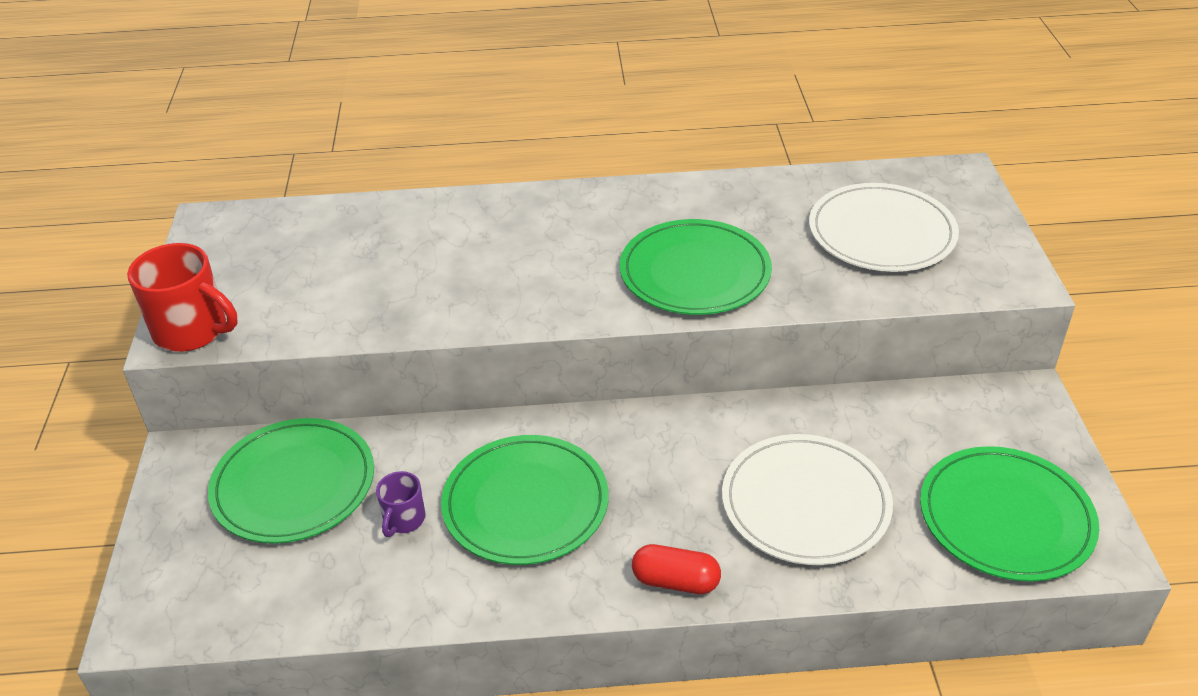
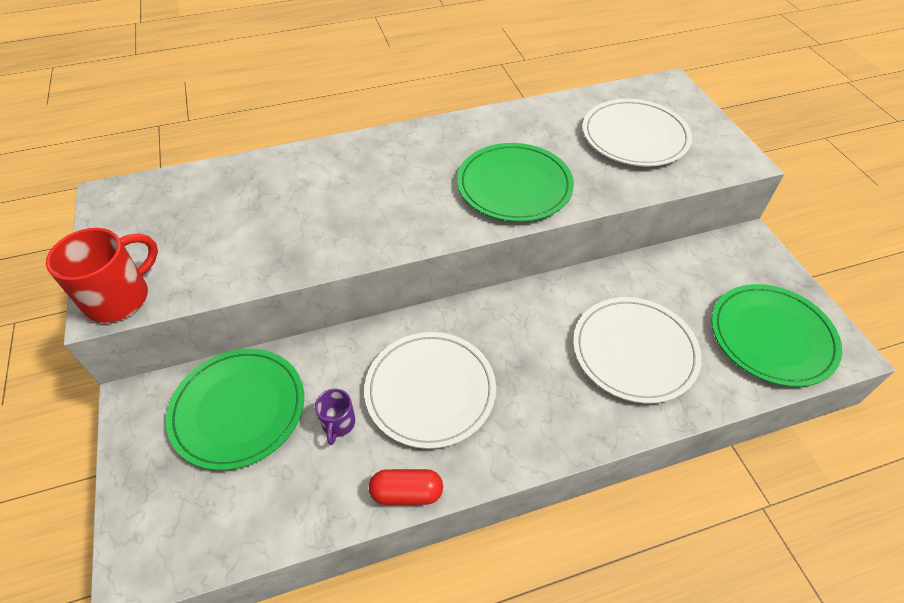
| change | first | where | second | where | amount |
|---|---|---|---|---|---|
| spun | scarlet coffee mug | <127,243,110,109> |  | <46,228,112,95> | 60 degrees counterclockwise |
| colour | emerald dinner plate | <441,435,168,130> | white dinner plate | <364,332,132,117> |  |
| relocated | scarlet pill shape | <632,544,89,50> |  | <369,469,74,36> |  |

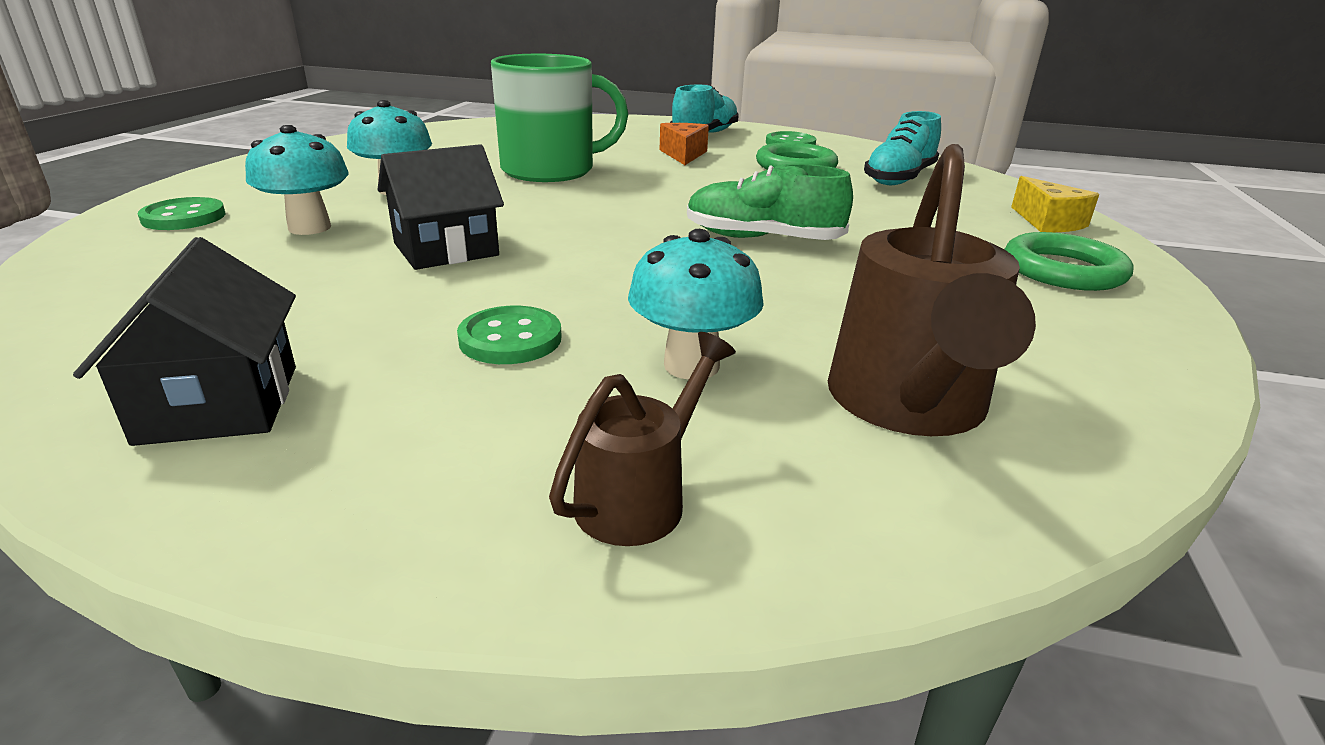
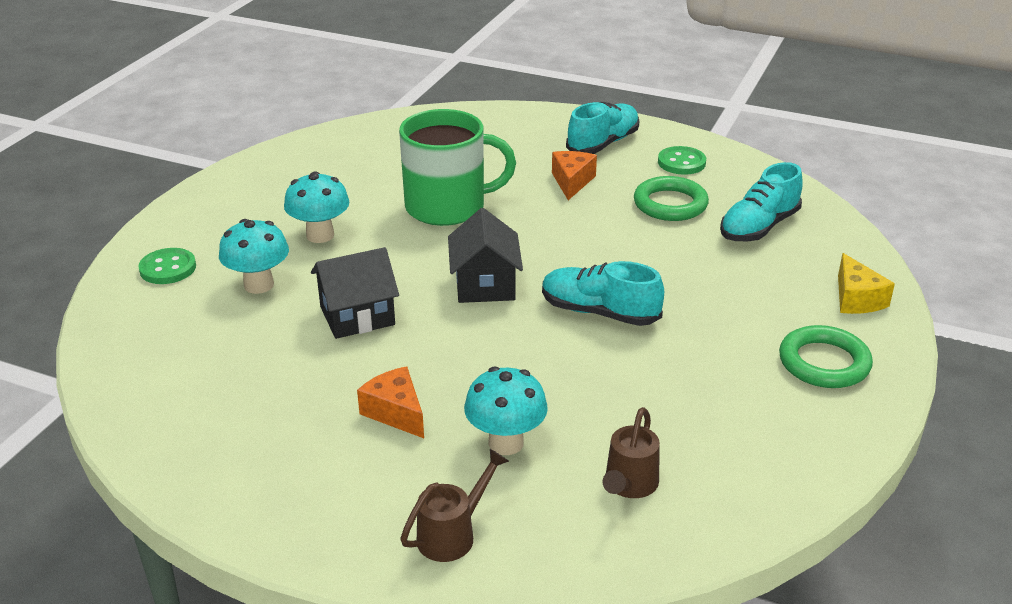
| change | first | where | second | where | amount |
|---|---|---|---|---|---|
| size | brown sprinkling can | <828,144,208,292> |  | <603,407,57,91> | x0.55 |
| colour | emerald lace-up shoe | <687,164,166,76> | teal lace-up shoe | <542,261,122,65> |  |
| relocated | black toy house | <73,237,223,209> |  | <448,208,75,95> |  |
| exchanged | emerald sewing button | <457,306,105,58> | orange-coloured cheese | <357,366,67,72> |  |

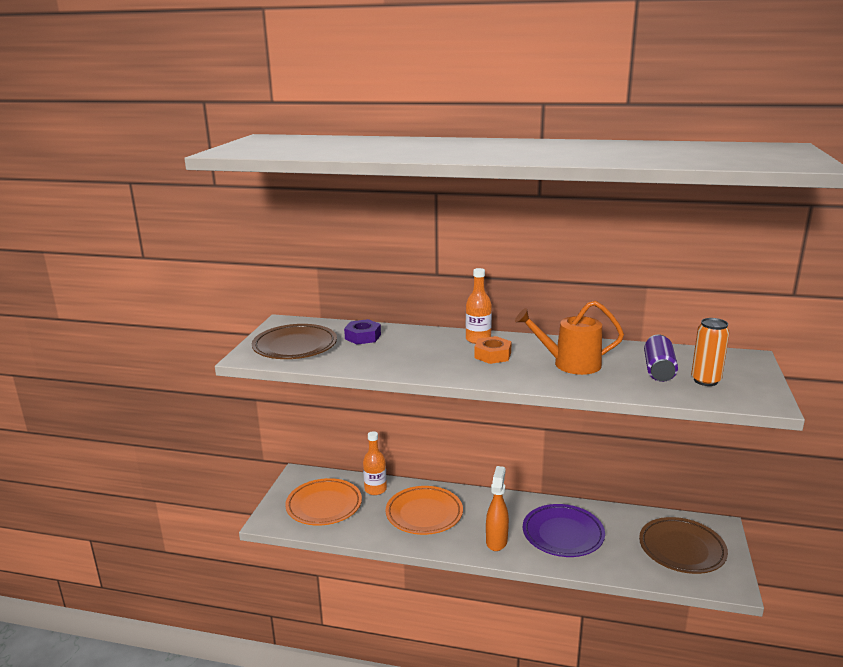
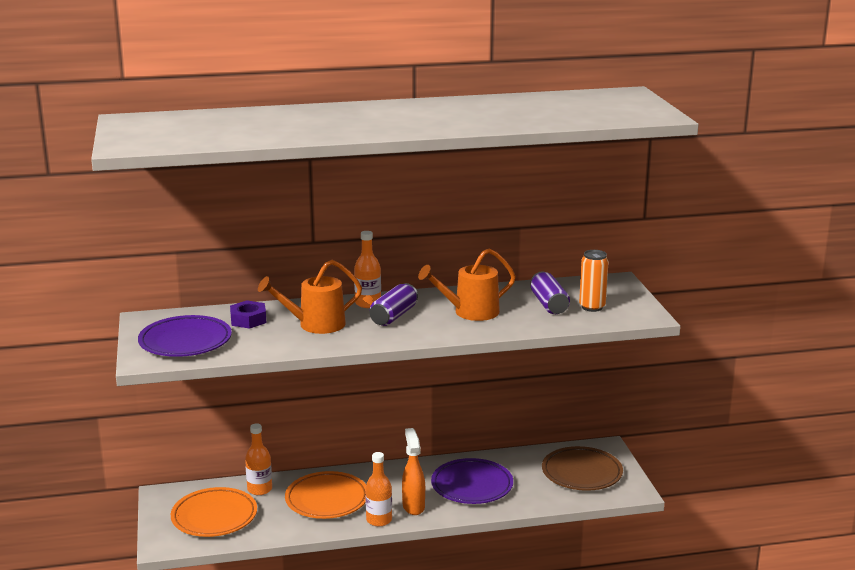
| change | first | where | second | where | amount |
|---|---|---|---|---|---|
| colour | brown dinner plate | <252,324,85,35> | purple dinner plate | <138,315,94,42> |  |
| exchanged | orange-coloured nut | <474,336,38,28> | purple soda can | <370,283,48,43> |  |
| appeared |  |  | orange-coloured sprinkling can | <258,260,104,74> |  |
| appeared |  |  | orange-coloured flask | <365,452,27,74> |  |

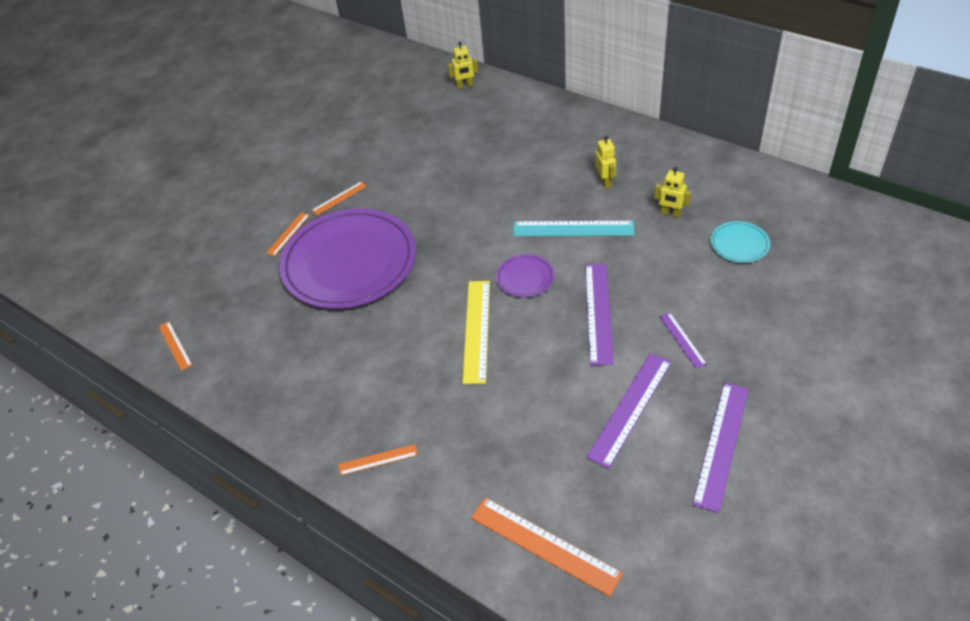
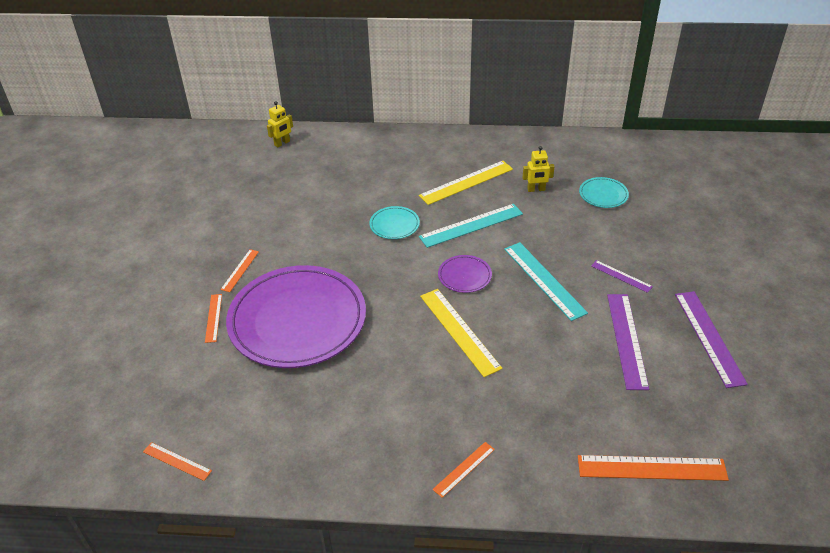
| change | first | where | second | where | amount |
|---|---|---|---|---|---|
| exchanged | bright yellow toy robot | <595,136,21,53> | bright yellow straightedge | <419,161,94,44> |  |
| colour | purple straightedge | <585,264,29,101> | teal straightedge | <504,242,84,79> |  |
| appeared |  |  | teal dinner plate | <369,206,51,33> |  |

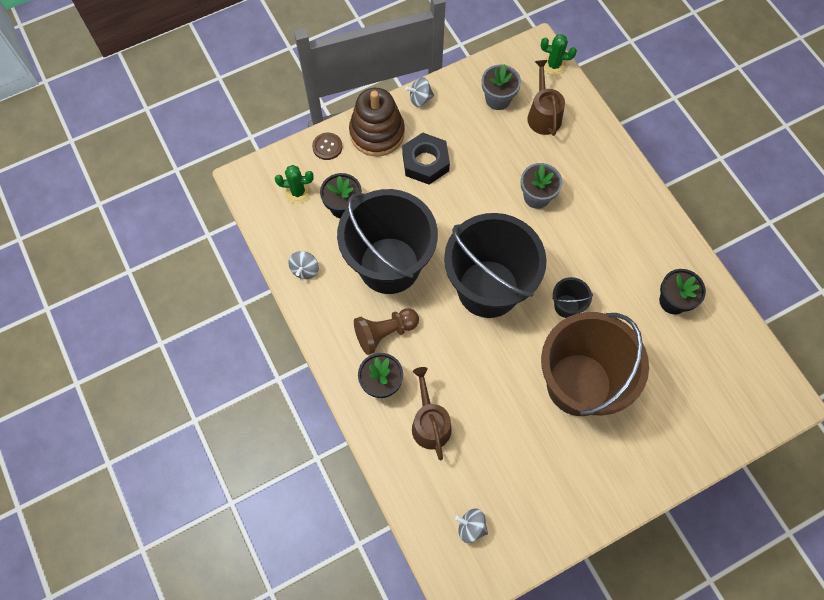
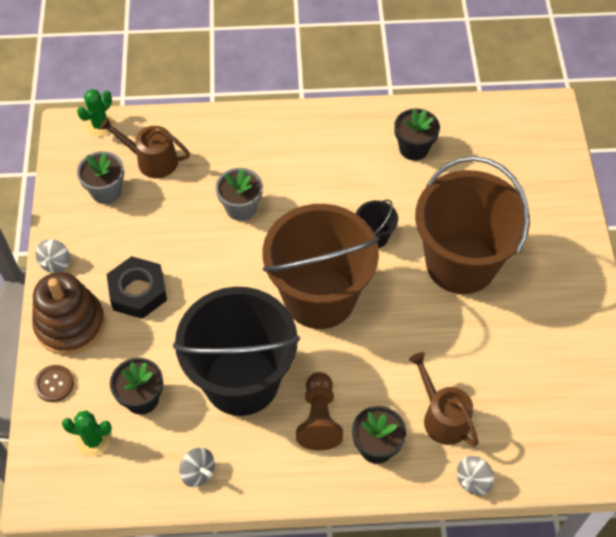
| change | first | where | second | where | amount |
|---|---|---|---|---|---|
| spun | emerald saguaro cactus | <275,165,39,39> |  | <62,410,50,46> | 75 degrees clockwise |
| colour | black sand bucket | <444,213,103,105> | brown sand bucket | <263,204,117,125> |  |
| spun | brown sprinkling can | <412,367,40,93> |  | <409,352,70,95> | 45 degrees clockwise |
| relocated | ash-grey spinning top | <455,508,33,35> |  | <457,456,37,39> |  |

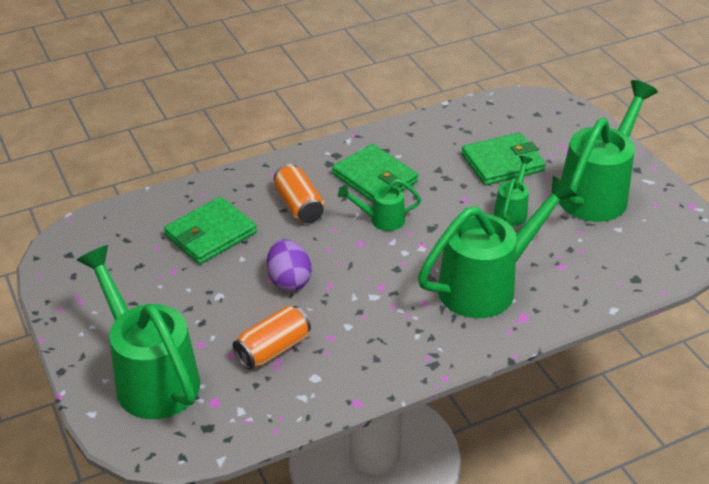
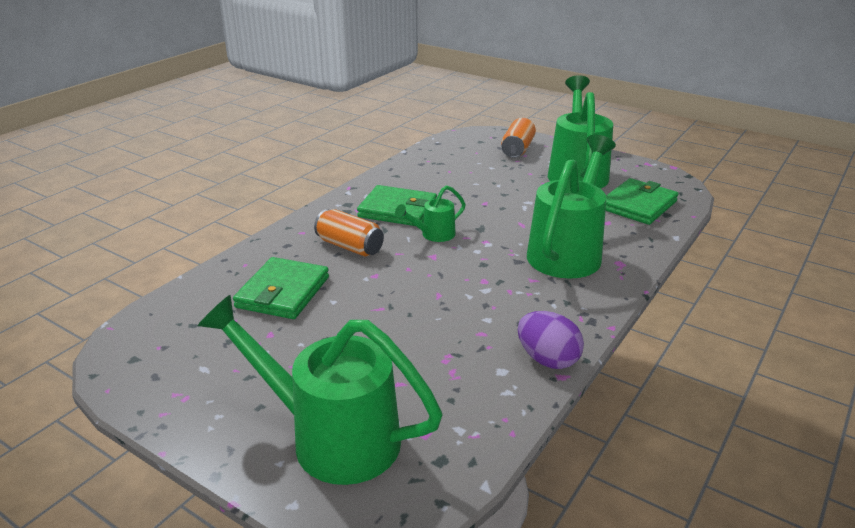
| change | first | where | second | where | amount |
|---|---|---|---|---|---|
| relocated | emerald wallet | <461,132,85,53> |  | <606,178,72,47> |  |
| missing | emerald sprinkling can | <494,156,39,70> |  |  |  |
| relocated | purple toy egg | <267,239,44,52> |  | <518,311,66,58> |  |
| relocated | orange-coloured soda can | <233,306,78,64> |  | <501,118,35,40> |  |

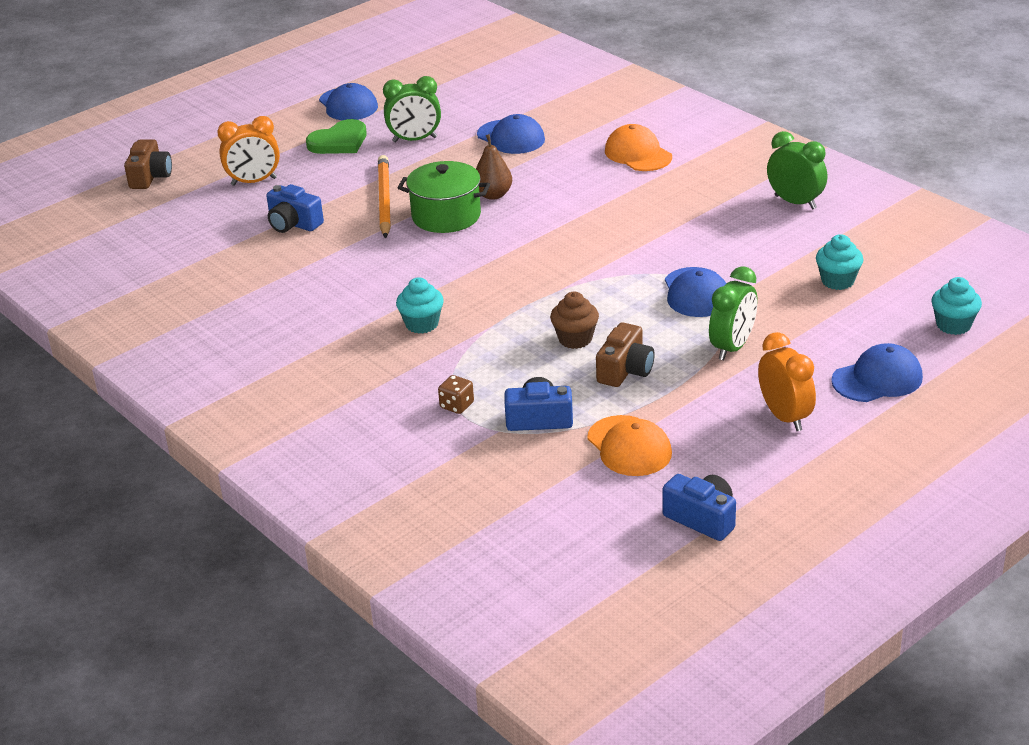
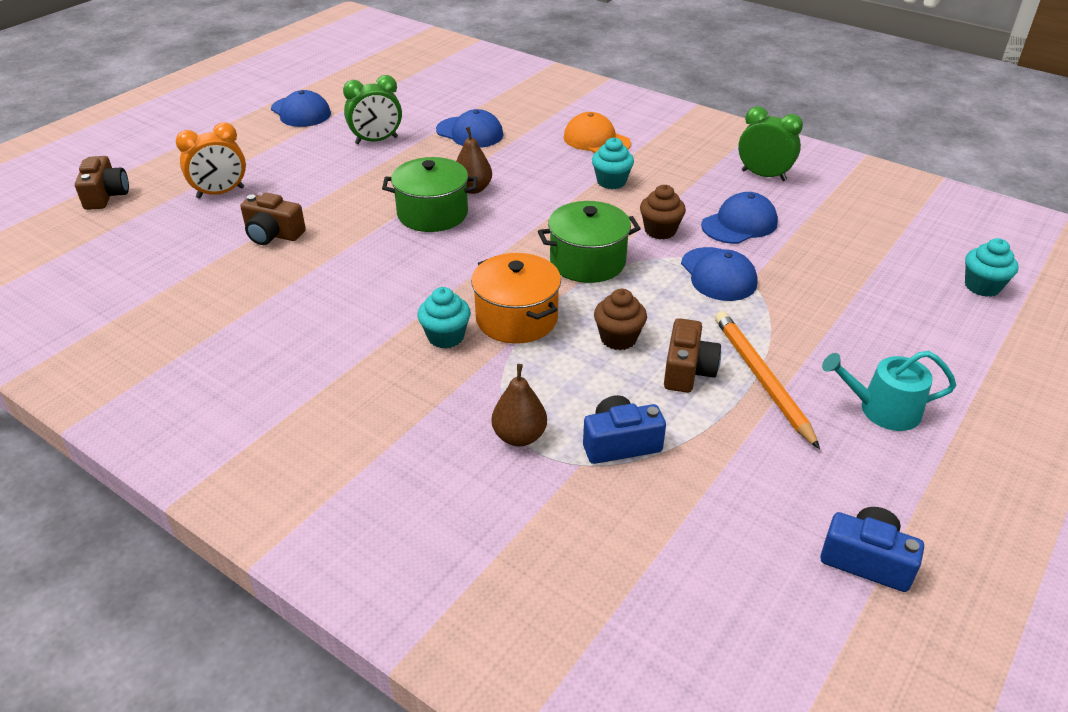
| change | first | where | second | where | amount |
|---|---|---|---|---|---|
| missing | emerald love heart | <306,119,61,35> |  |  |  |
| relocated | orange-coloured lead pencil | <378,155,13,83> |  | <715,311,105,138> |  |
| colour | cobalt compact camera | <266,184,58,49> | brown compact camera | <240,193,66,52> |  |
| relocated | teal fairy cake | <816,234,48,56> |  | <592,137,42,52> |  |
| missing | emerald bedside clock | <709,266,48,94> |  |  |  |
| exchanged | orange-coloured bedside clock | <758,332,58,99> | teal sprinkling can | <822,351,134,80> |  |
| relocated | cobalt baseball cap | <831,343,92,59> |  | <701,192,77,52> |  |
| exchanged | brown die | <438,375,36,39> | brown pear fruit | <492,364,55,83> |  |
| missing | orange-coloured baseball cap | <587,415,85,61> |  |  |  |
| appeared |  |  | brown fairy cake | <640,185,46,54> |  |
| appeared |  |  | emerald pot | <538,201,103,82> |  |
| appeared |  |  | orange-coloured pot | <471,253,90,91> |  |

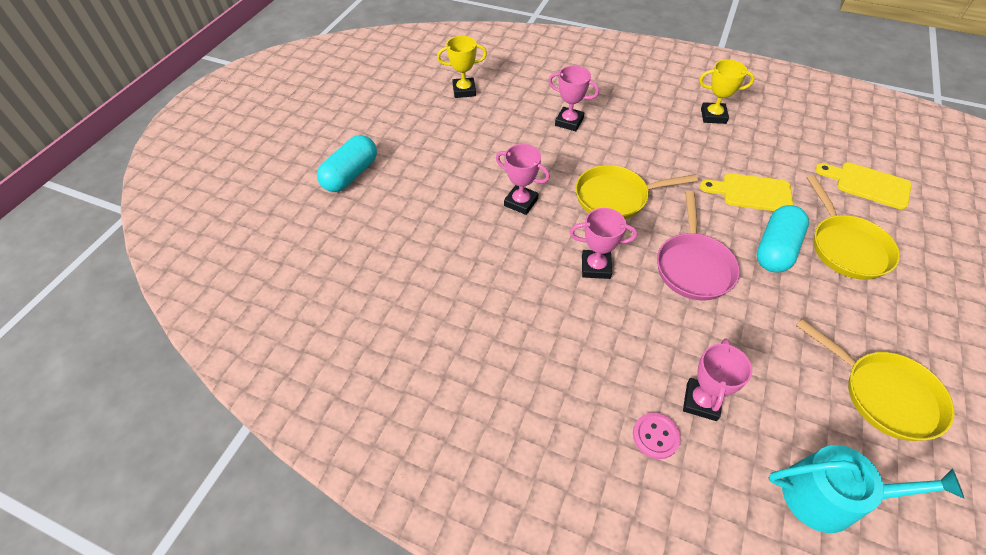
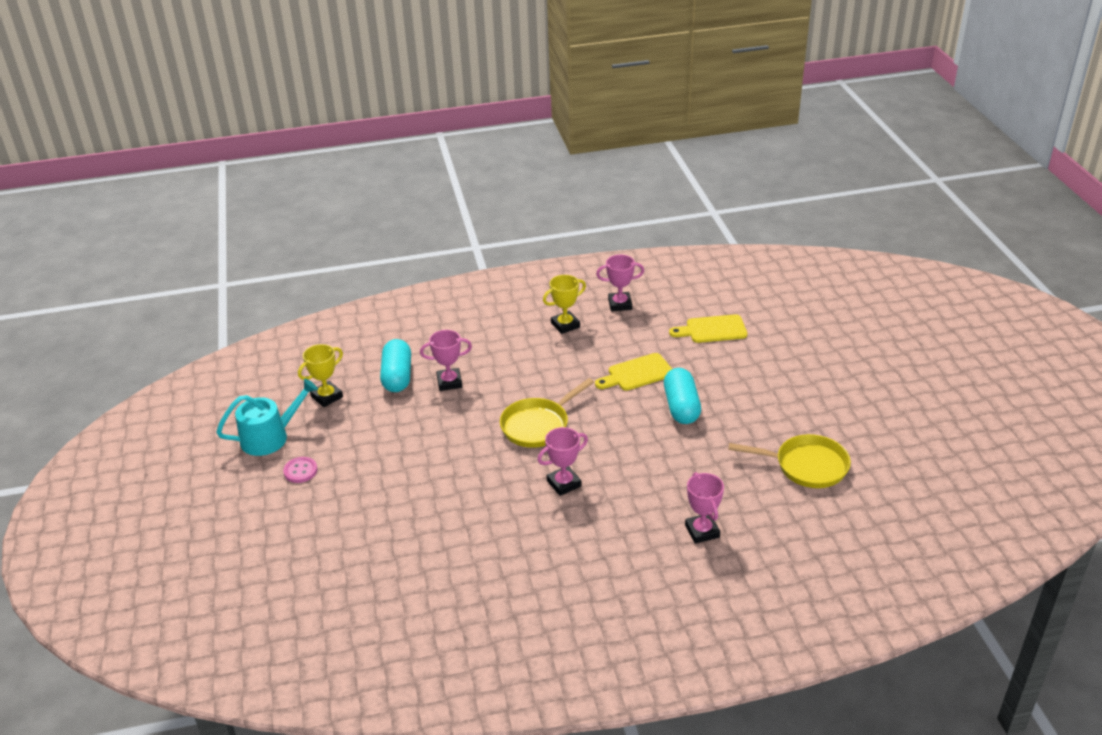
| change | first | where | second | where | amount |
|---|---|---|---|---|---|
| relocated | teal pill shape | <317,135,60,57> |  | <380,339,31,53> |  |
| relocated | rose-pink prize cup | <496,144,54,71> |  | <596,255,48,56> |  |
| missing | bright yellow frying pan | <807,175,93,105> |  |  |  |
| missing | rose-pink frying pan | <657,191,83,109> |  |  |  |
| relocated | rose-pink sewing button | <633,413,48,46> |  | <283,457,35,26> |  |
| relocated | teal sprinkling can | <769,445,196,88> |  | <216,379,102,77> |  |

